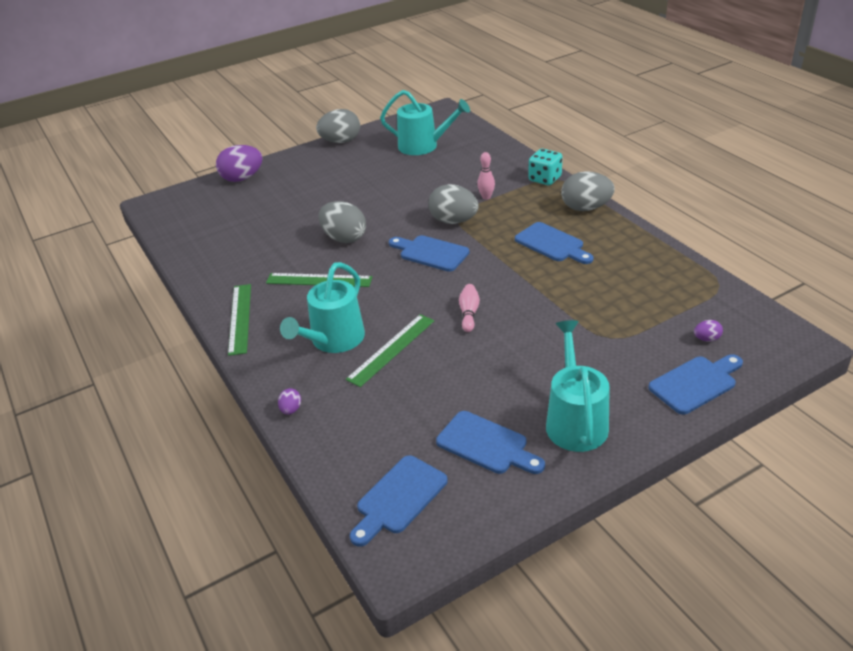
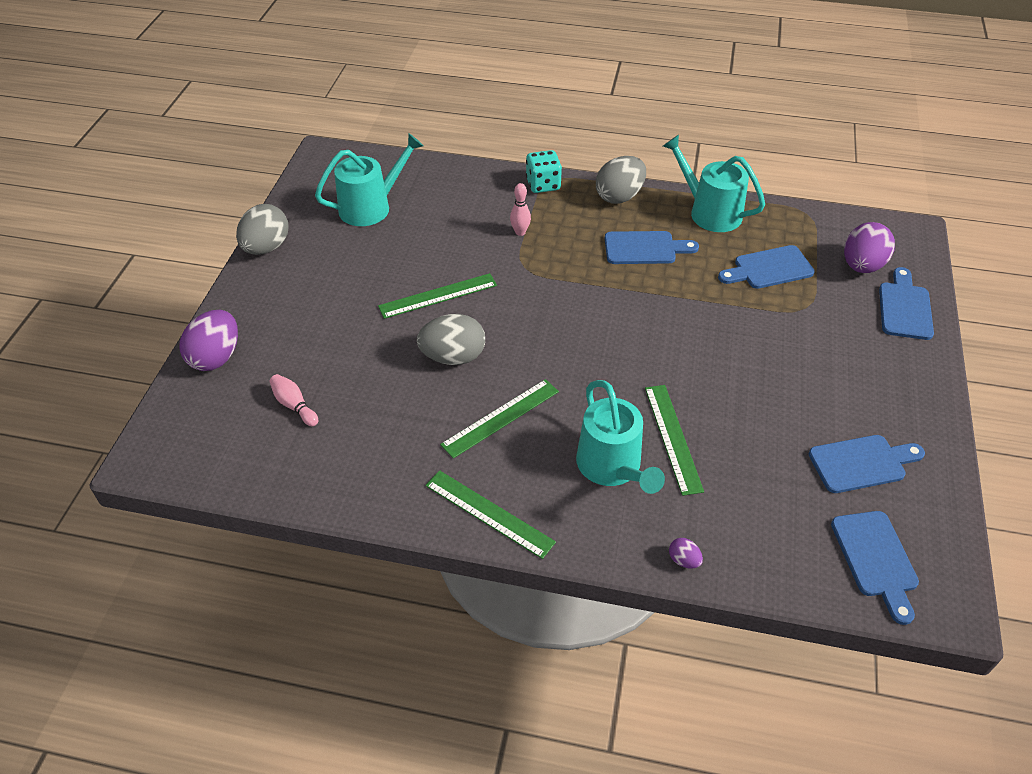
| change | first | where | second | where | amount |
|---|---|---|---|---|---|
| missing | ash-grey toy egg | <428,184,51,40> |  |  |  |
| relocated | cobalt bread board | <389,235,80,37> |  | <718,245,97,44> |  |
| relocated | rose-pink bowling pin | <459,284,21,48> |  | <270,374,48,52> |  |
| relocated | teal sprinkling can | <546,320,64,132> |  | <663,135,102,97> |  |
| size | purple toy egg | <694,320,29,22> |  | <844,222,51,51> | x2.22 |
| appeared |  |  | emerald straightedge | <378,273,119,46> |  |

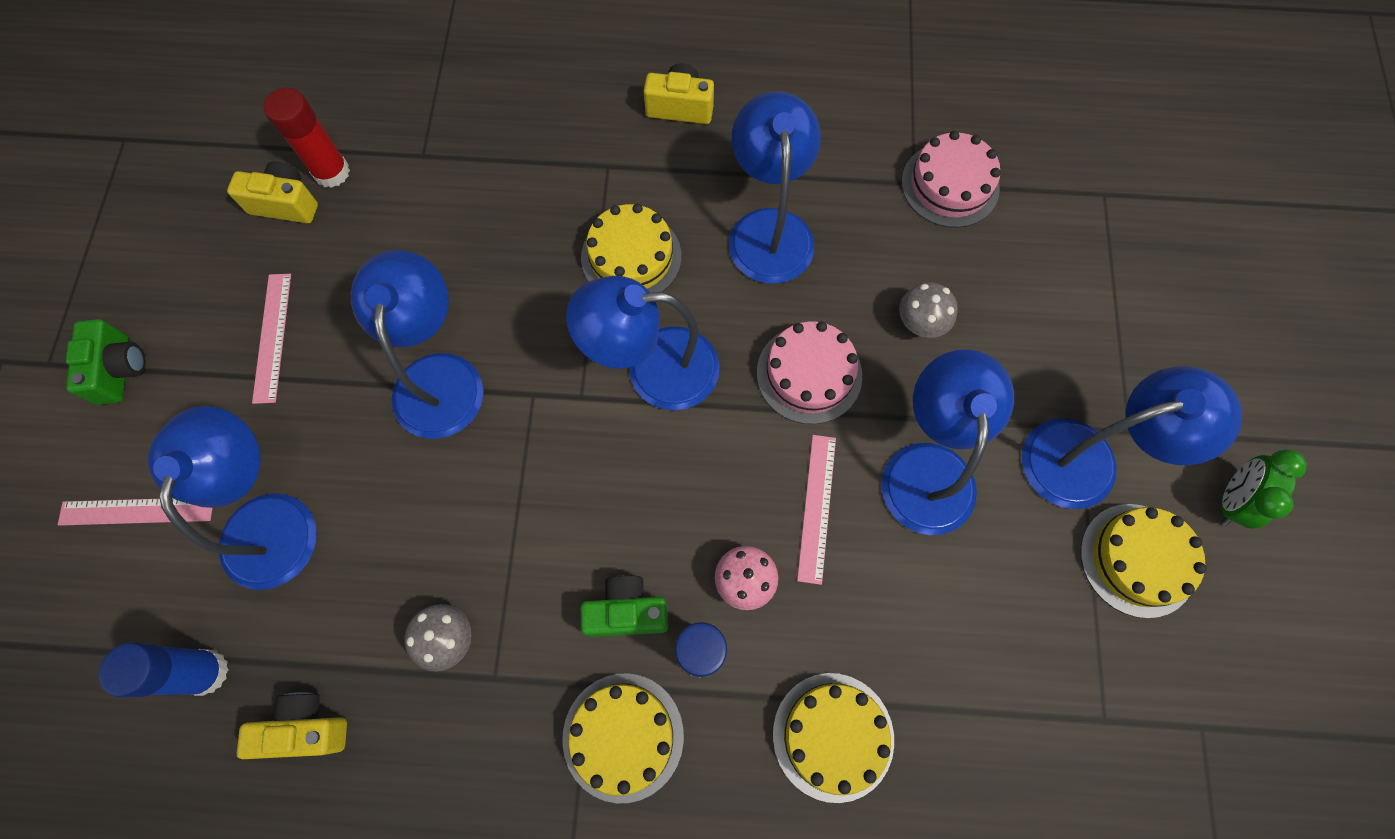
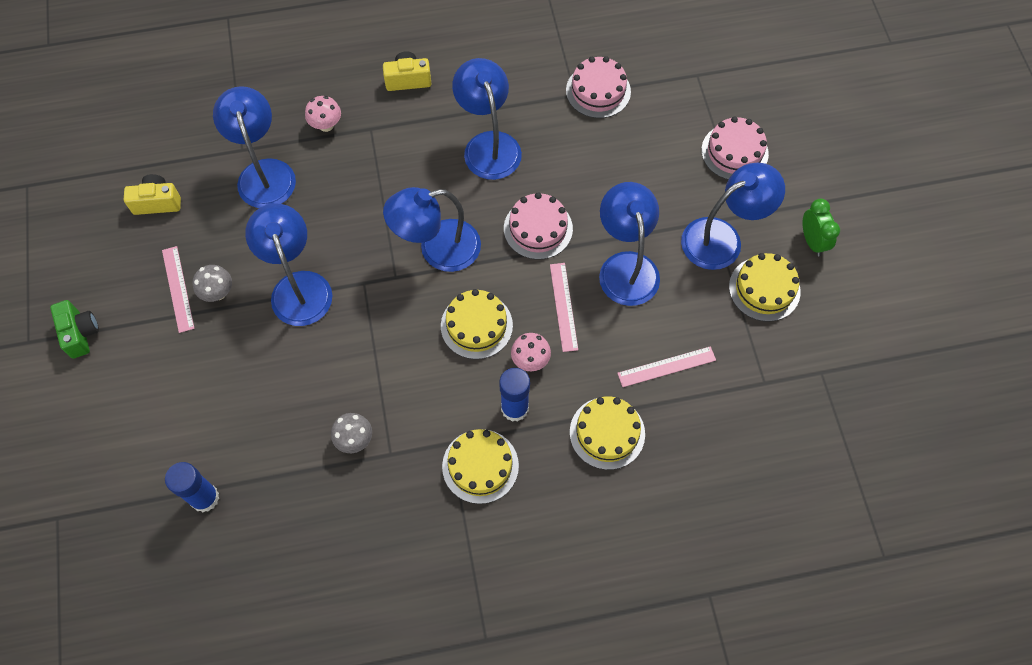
| change | first | where | second | where | amount |
|---|---|---|---|---|---|
| missing | scarlet glue | <263,88,87,100> |  |  |  |
| relocated | bright yellow cake | <581,203,100,90> |  | <441,289,72,70> |  |
| relocated | ash-grey fungus | <899,282,59,56> |  | <193,265,39,37> |  |
| relocated | cobalt reading lamp | <148,406,169,184> |  | <213,86,83,122> |  |
| spun | emerald bedside clock | <1221,449,86,80> |  | <802,199,38,57> | 150 degrees clockwise |
| relocated | rose-pink straightedge | <58,498,155,28> |  | <617,346,99,41> |  |
| missing | emerald compact camera | <581,575,87,62> |  |  |  |
| missing | bright yellow compact camera | <237,692,110,67> |  |  |  |
| appeared |  |  | rose-pink fungus | <305,96,36,36> |  |
| appeared |  |  | rose-pink cake | <701,116,68,64> |  |

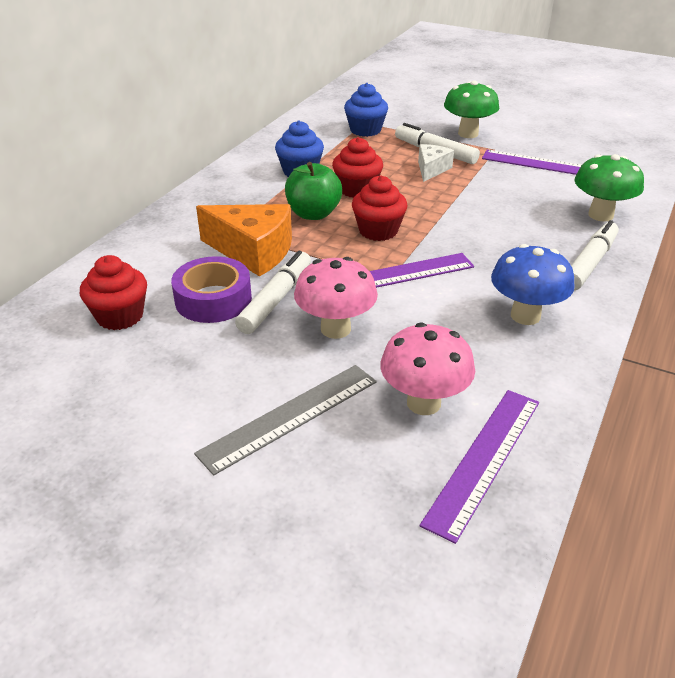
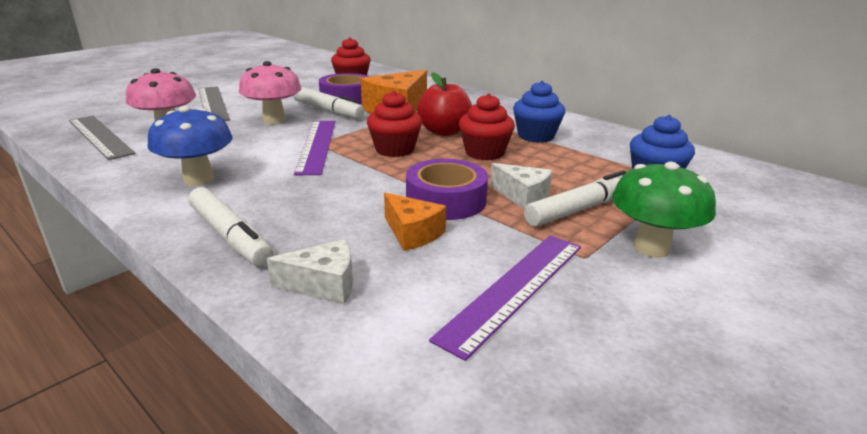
| change | first | where | second | where | amount |
|---|---|---|---|---|---|
| exchanged | emerald fungus | <574,154,70,68> | white cheese | <267,239,86,65> |  |
| colour | emerald toy apple | <285,162,57,58> | scarlet toy apple | <417,72,55,64> |  |
| colour | purple straightedge | <420,390,119,154> | ash-grey straightedge | <69,116,66,44> |  |
| appeared |  |  | purple roll of tape | <406,159,82,61> |  |
| appeared |  |  | orange-coloured cheese | <384,193,62,58> |  |

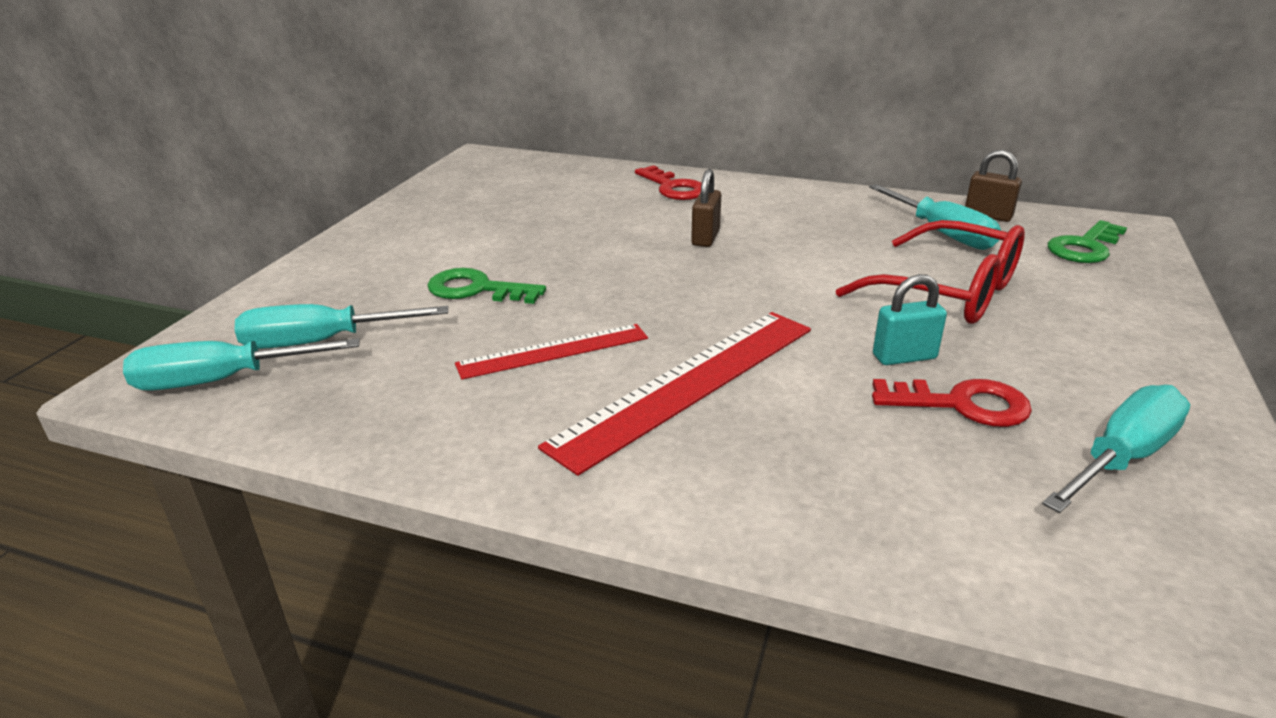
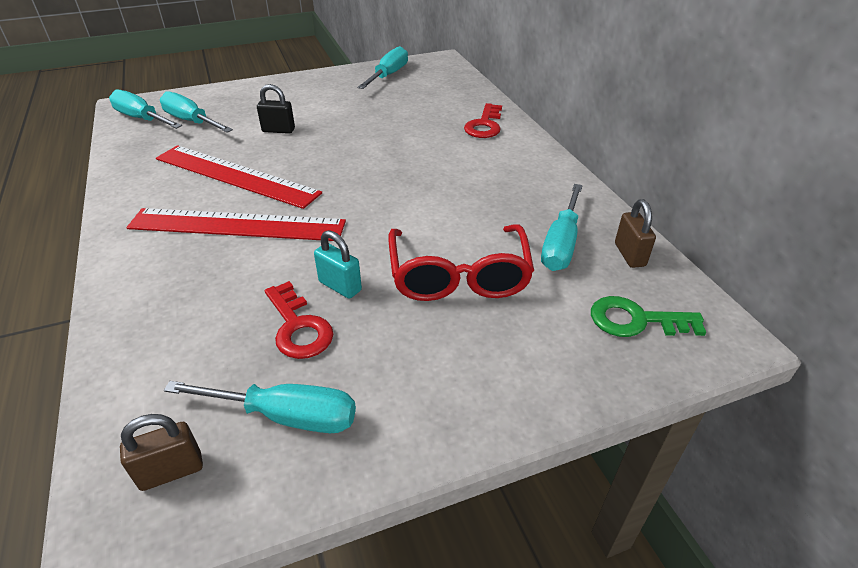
| change | first | where | second | where | amount |
|---|---|---|---|---|---|
| relocated | brown small lock | <691,169,30,78> |  | <120,414,83,77> |  |
| exchanged | emerald door key | <427,268,119,36> | black small lock | <257,84,38,50> |  |
| size | scarlet straightedge | <455,324,193,56> |  | <156,145,166,64> | x1.67 |
| appeared |  |  | teal screwdriver | <357,46,51,43> |  |

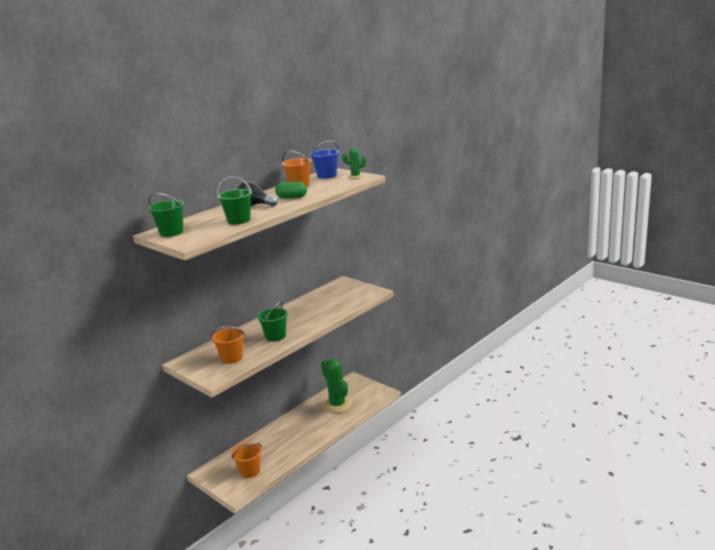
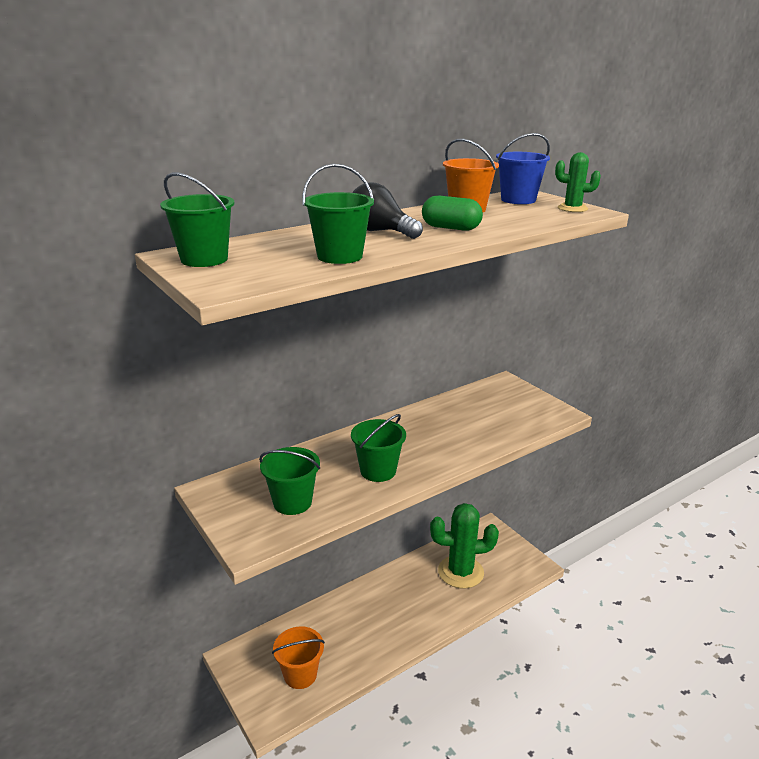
| change | first | where | second | where | amount |
|---|---|---|---|---|---|
| colour | orange-coloured sand bucket | <211,326,34,38> | emerald sand bucket | <259,447,61,68> |  |
| spun | emerald saguaro cactus | <321,358,31,55> |  | <430,503,69,86> | 75 degrees counterclockwise |

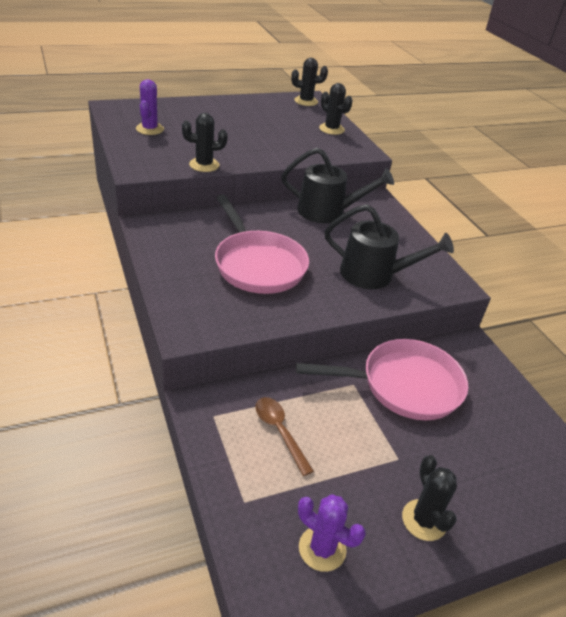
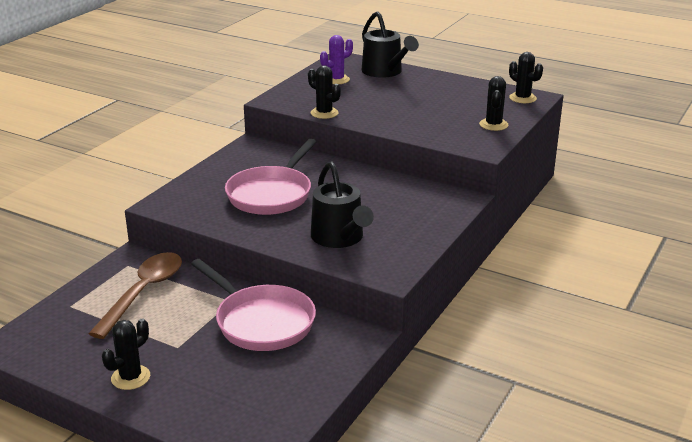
| change | first | where | second | where | amount |
|---|---|---|---|---|---|
| relocated | black sprinkling can | <281,148,113,75> |  | <361,11,58,67> |  |
| size | brown spoon | <255,397,59,79> |  | <88,252,94,87> | x1.76 |
| missing | purple saguaro cactus | <298,494,68,78> |  |  |  |

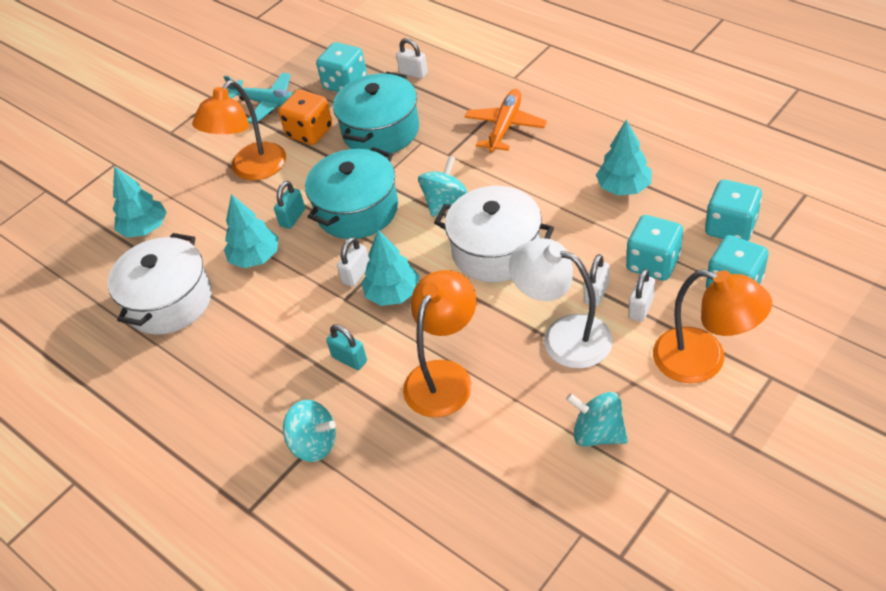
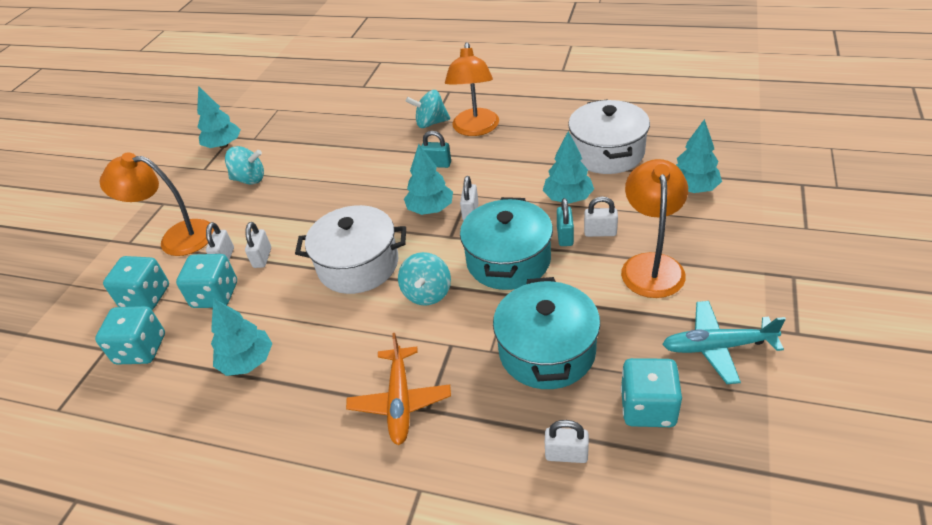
| change | first | where | second | where | amount |
|---|---|---|---|---|---|
| missing | orange-coloured die | <278,90,55,55> |  |  |  |
| missing | white reading lamp | <509,238,104,130> |  |  |  |
| relocated | orange-coloured reading lamp | <403,270,73,147> |  | <445,42,54,94> |  |
| appeared |  |  | teal fir tree | <197,86,44,62> |  |
| appeared |  |  | white small lock | <584,197,34,40> |  |

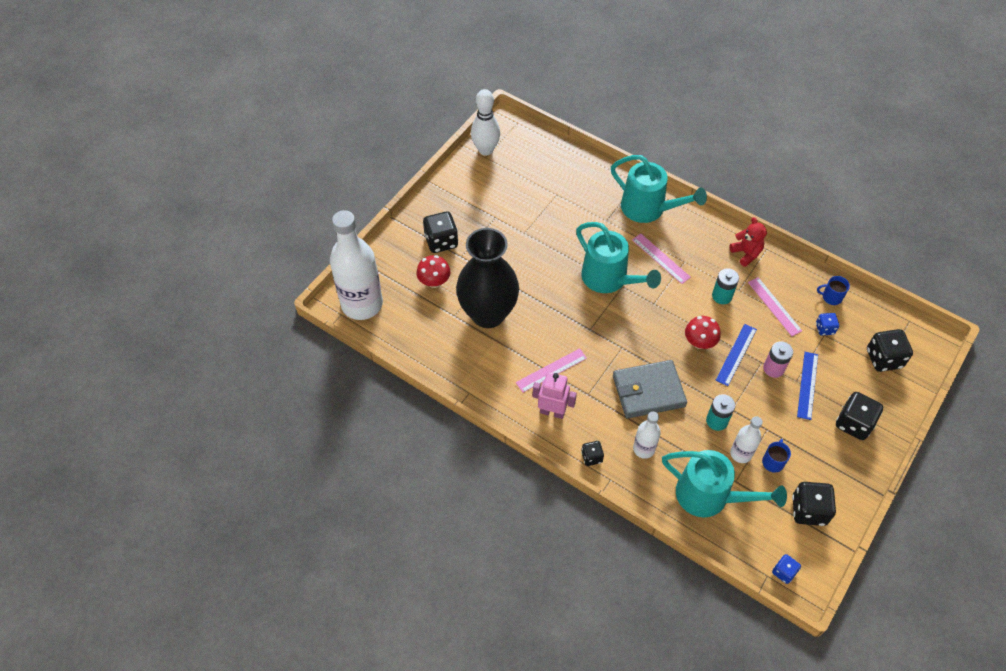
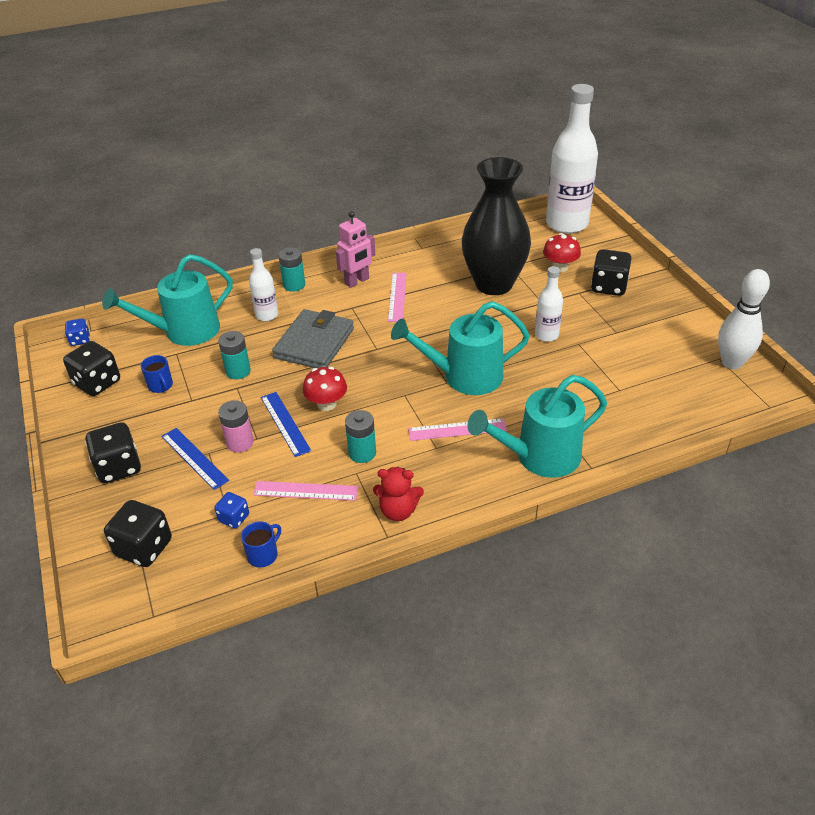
| change | first | where | second | where | amount |
|---|---|---|---|---|---|
| relocated | white flask | <730,416,33,47> |  | <535,266,28,76> |  |
| exchanged | black die | <581,441,23,25> | teal power cell | <278,247,27,45> |  |

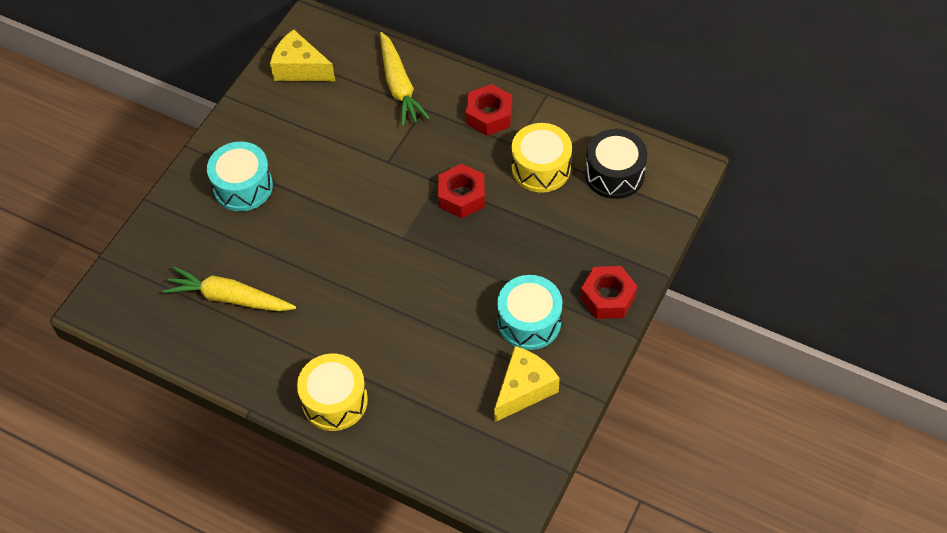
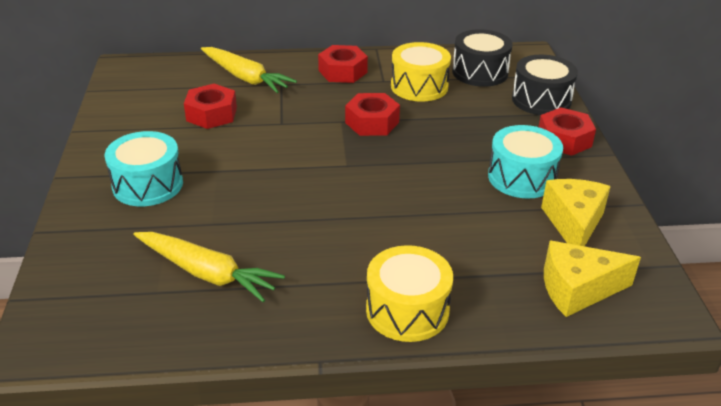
| change | first | where | second | where | amount |
|---|---|---|---|---|---|
| relocated | bright yellow cheese | <270,29,65,52> |  | <544,241,97,76> |  |
| spun | bright yellow toy carrot | <163,267,133,44> |  | <133,232,152,70> | 135 degrees counterclockwise |
| appeared |  |  | black drum | <512,55,66,60> |  |
| appeared |  |  | scarlet nut | <184,84,53,45> |  |

